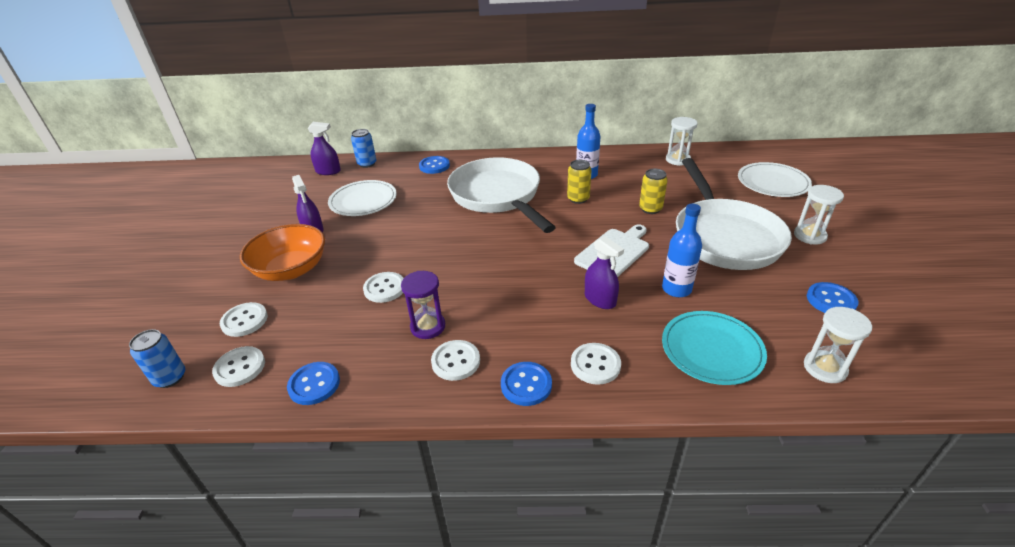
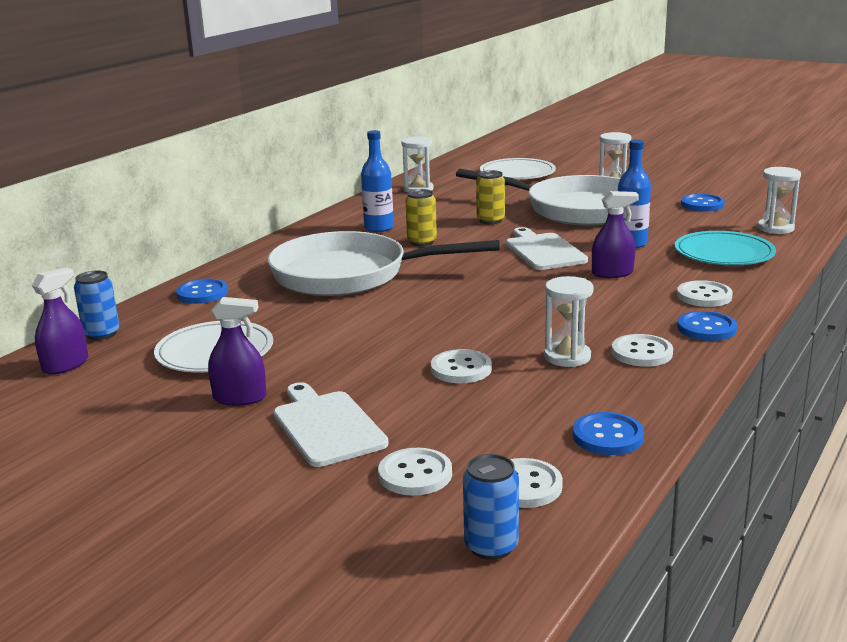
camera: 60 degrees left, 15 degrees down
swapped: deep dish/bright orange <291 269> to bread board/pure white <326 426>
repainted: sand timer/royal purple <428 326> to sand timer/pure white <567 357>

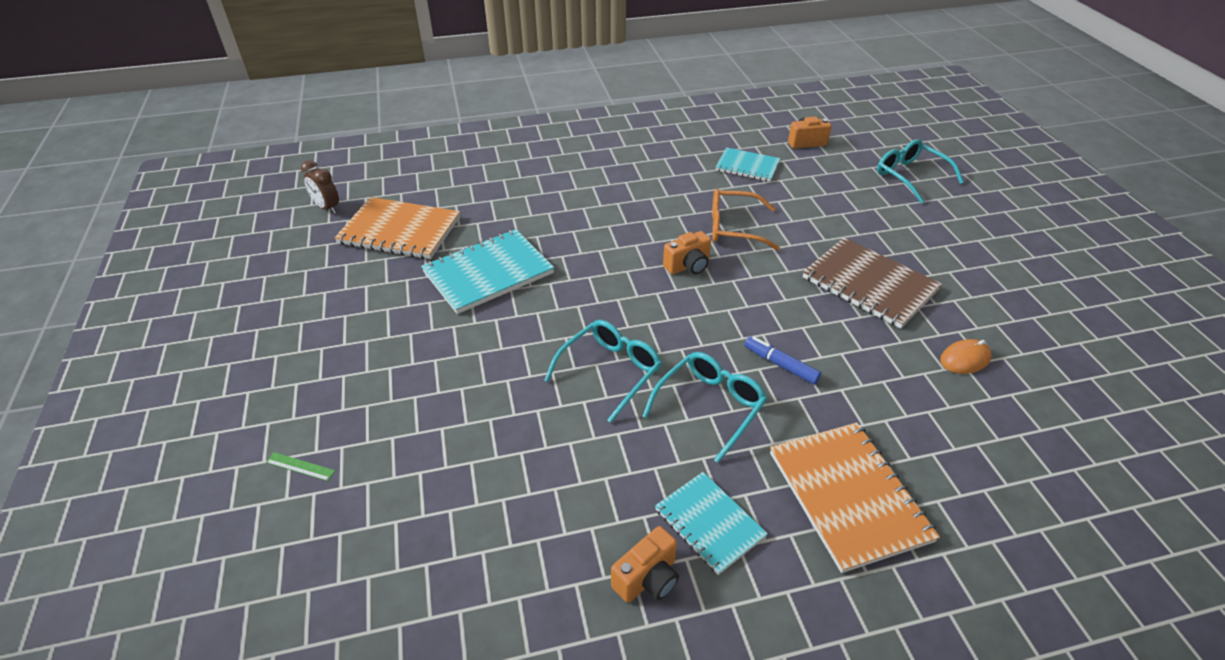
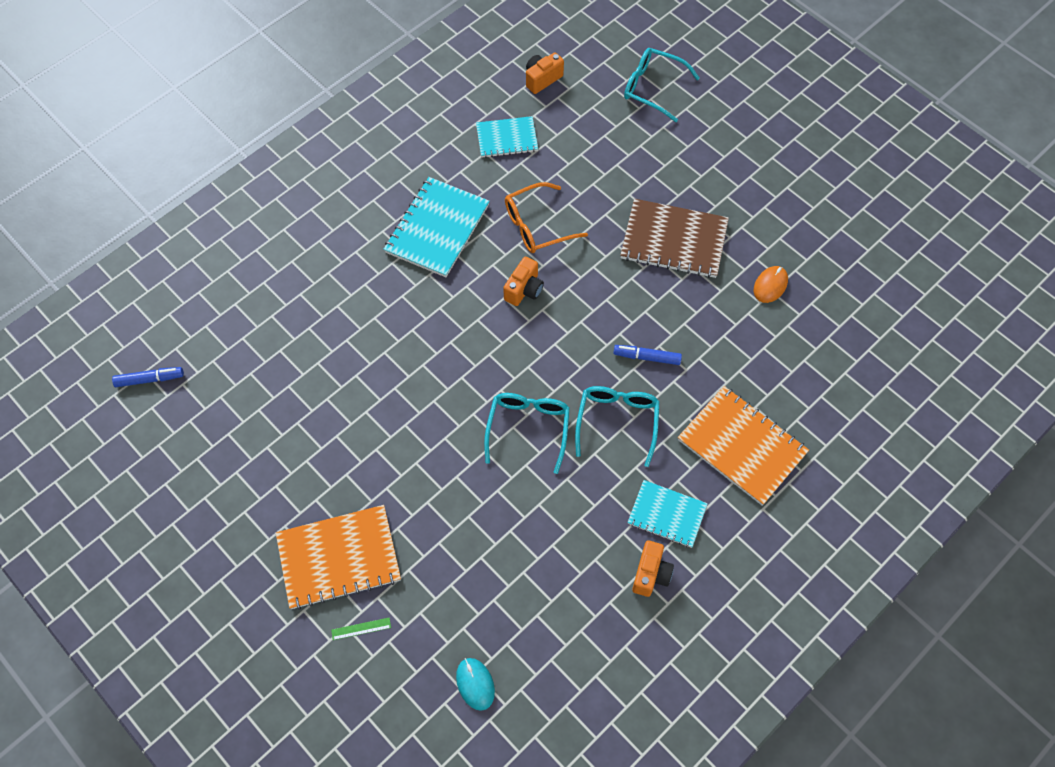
camera: 30 degrees left, 20 degrees up
new: computer mouse/teal <475 684>
shifted: exercise book/bright orange <400 230> to <339 558>; exercise book/teal <488 273> to <437 229>
swapped: clock/dark brown <327 208> to felt pen/blue <149 379>

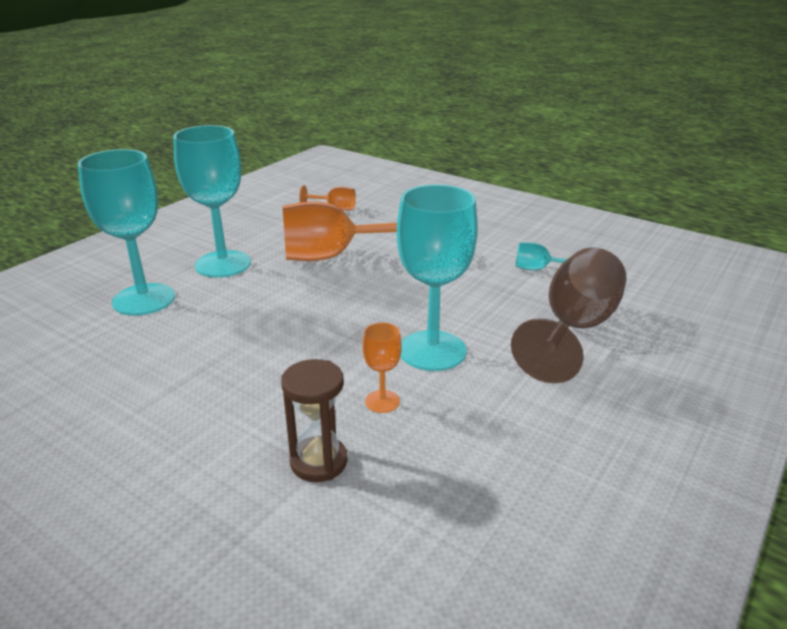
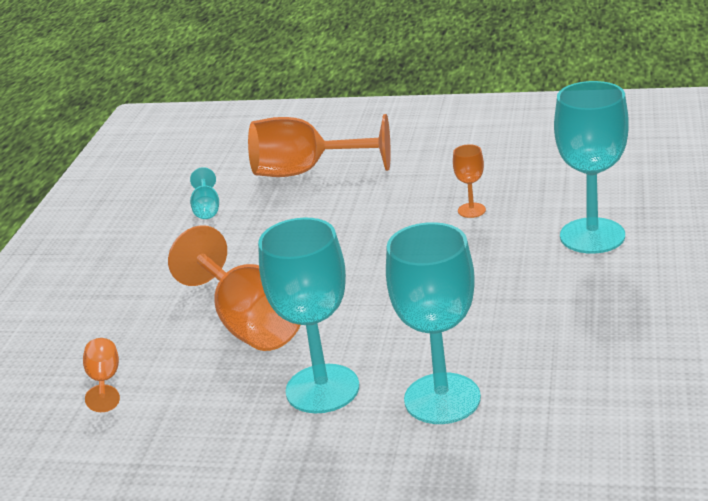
camera: 110 degrees left, 0 degrees up
gone: sand timer/dark brown <319 462>
shifted: wine glass/teal <432 350> to <592 236>
repainted: wine glass/dark brown <574 329> to wine glass/bright orange <306 172>

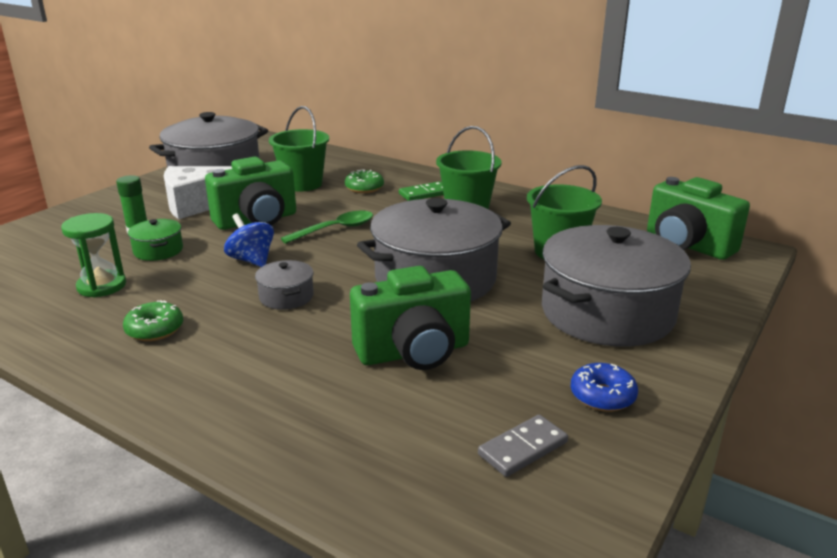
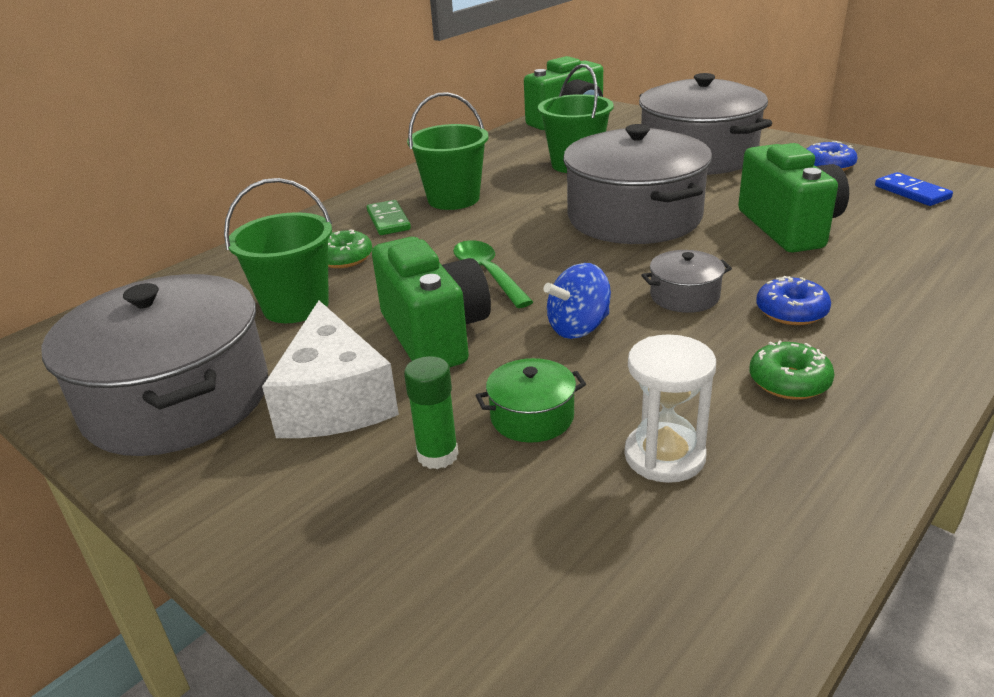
camera: 80 degrees left, 5 degrees up
new: glazed donut/blue <791 311>
repainted: sand timer/emerald <102 286> to sand timer/pure white <664 456>; domino piece/ash-grey <523 448> to domino piece/blue <912 192>

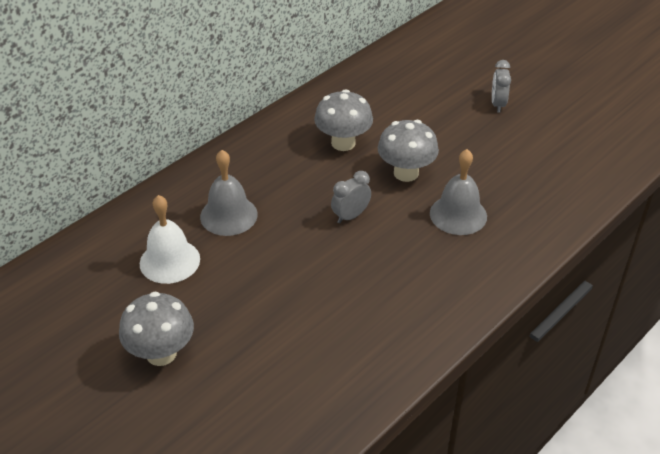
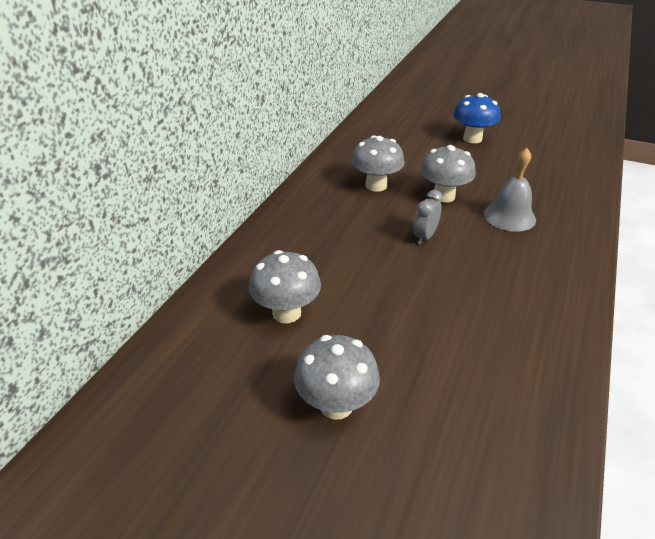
camera: 20 degrees left, 5 degrees down
gone: hand bell/ash-grey <228 215>
swapped: hand bell/pure white <169 261> to mushroom/ash-grey <286 313>; clock/ash-grey <498 104> to mushroom/blue <472 139>

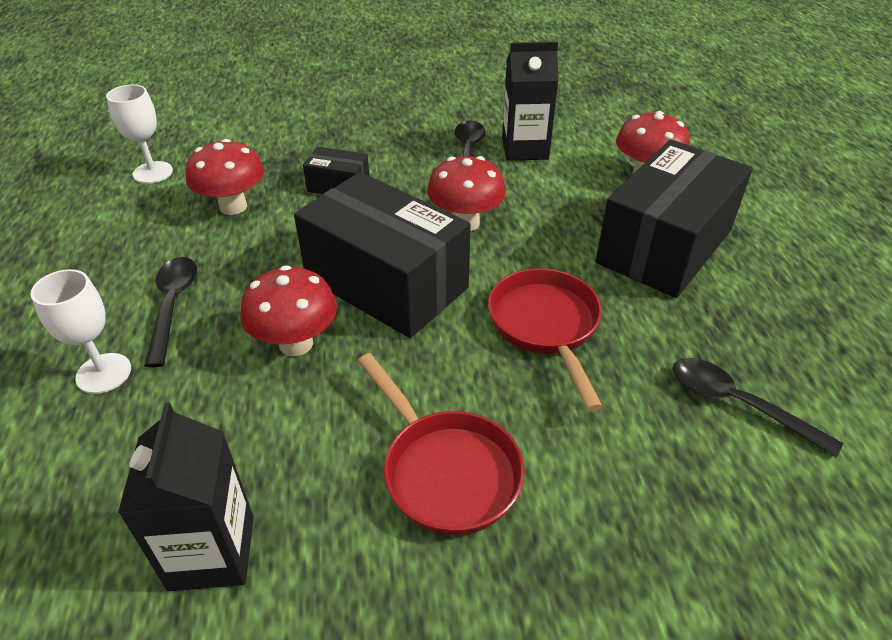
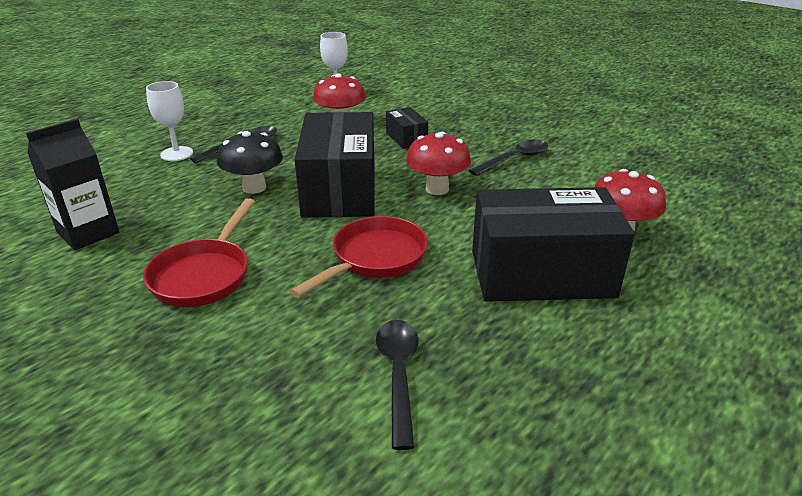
camera: 50 degrees right, 10 degrees down
gone: carton/black <525 149>
repainted: mushroom/crimson <296 343> to mushroom/black <254 188>

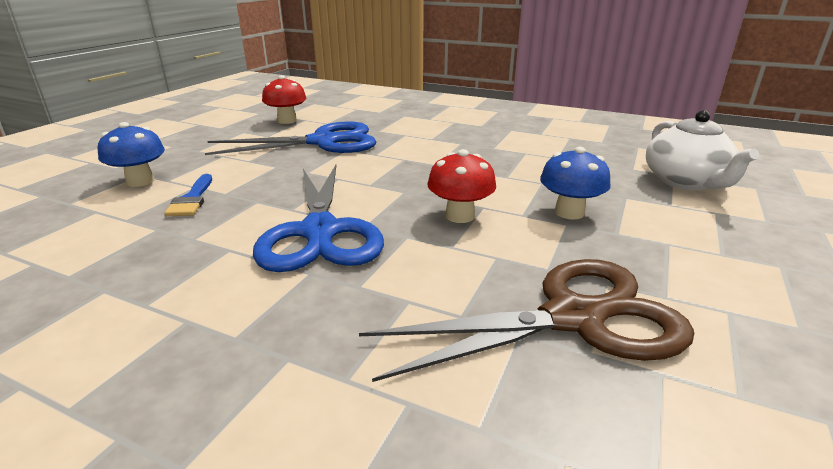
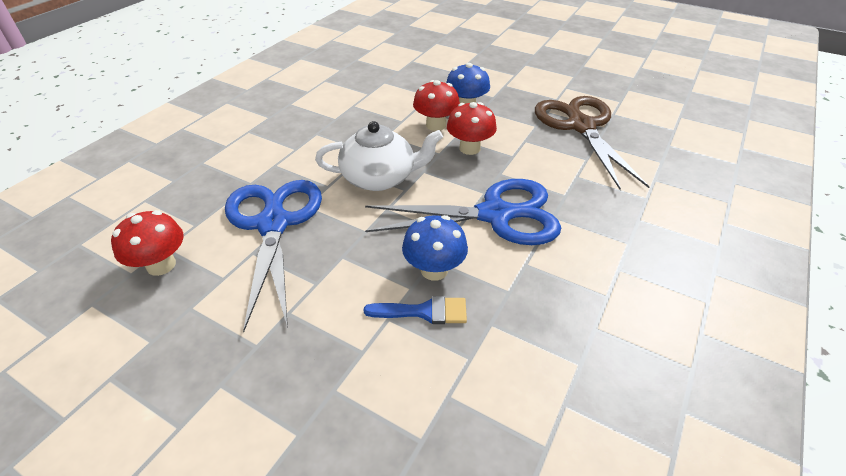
camera: 85 degrees left, 15 degrees up
new: mushroom/crimson <436 125>
shifted: mushroom/blue <140 181> to <434 270>; tea pot/pure white <685 182> to <380 178>

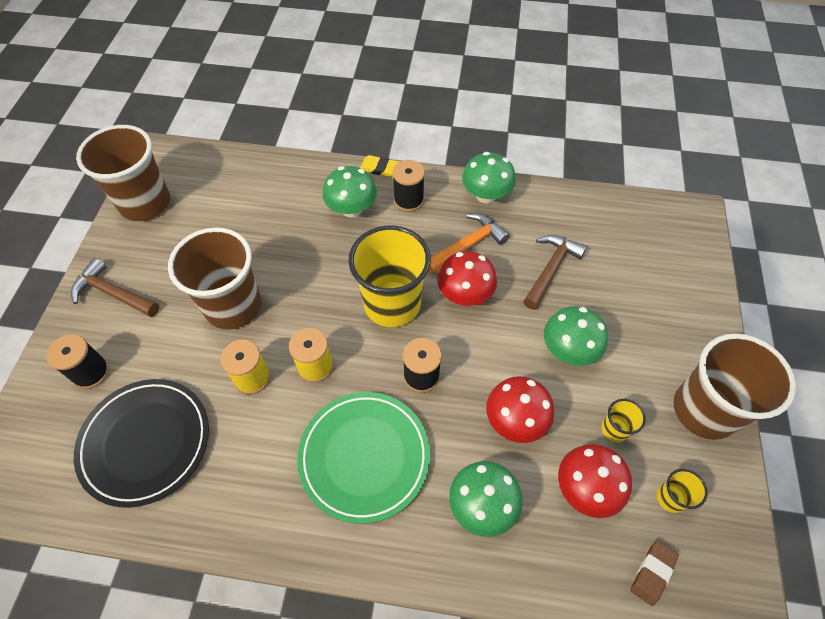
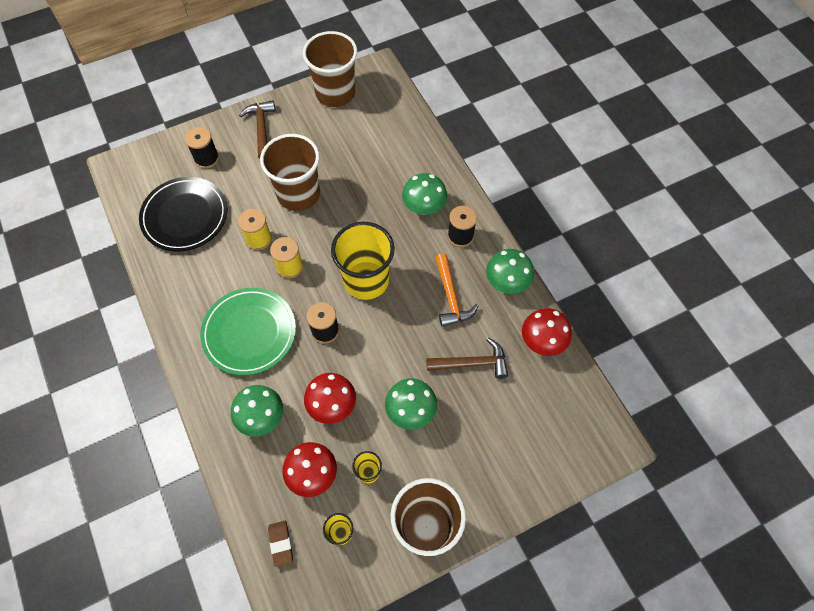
camera: 55 degrees right, 5 degrees up
gone: gum eraser/bright yellow <379 168>
shifted: mushroom/crimson <465 294> to <542 341>
rotated: carpenter's hammer/bright orange <468 245> = <451 297> 60 degrees clockwise; gum eraser/dark brown <652 573> = <281 543> 75 degrees clockwise

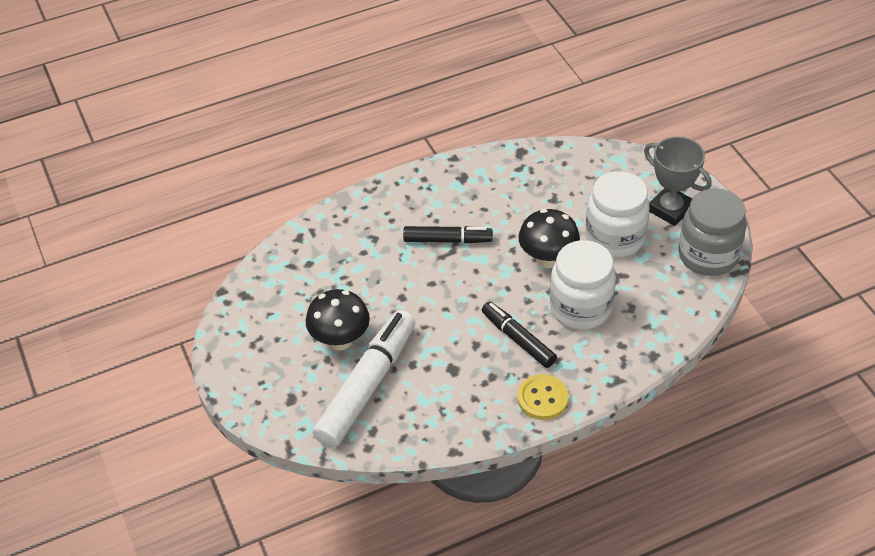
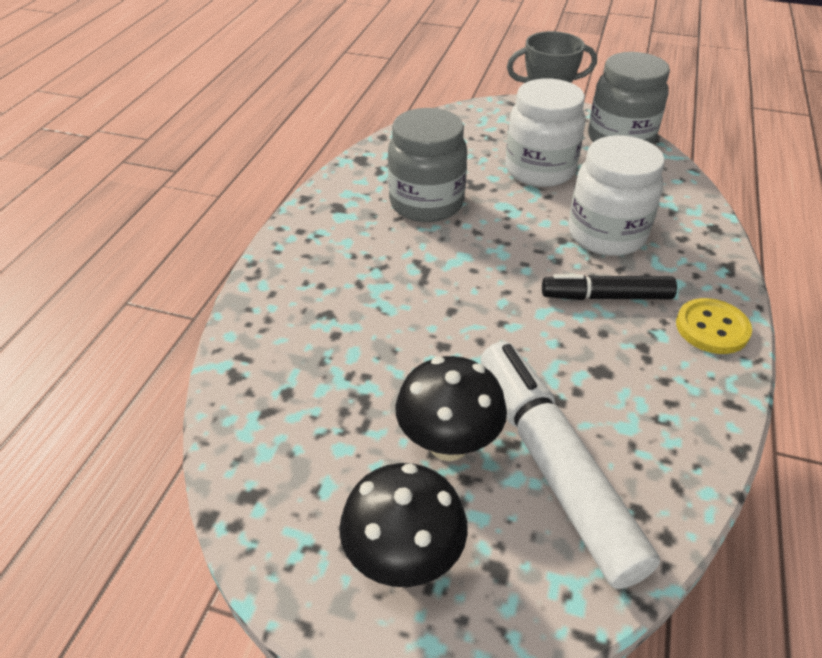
camera: 50 degrees left, 5 degrees down
gone: felt pen/black <447 240>
new: jam jar/ash-grey <426 203>
shifted: mushroom/black <547 259> to <404 559>

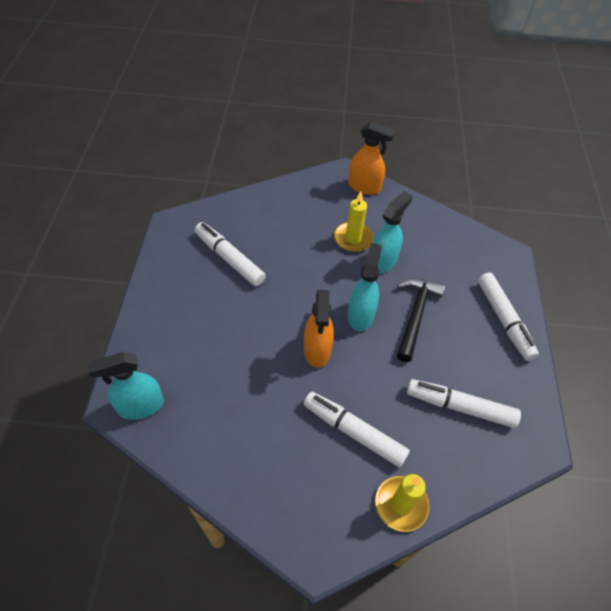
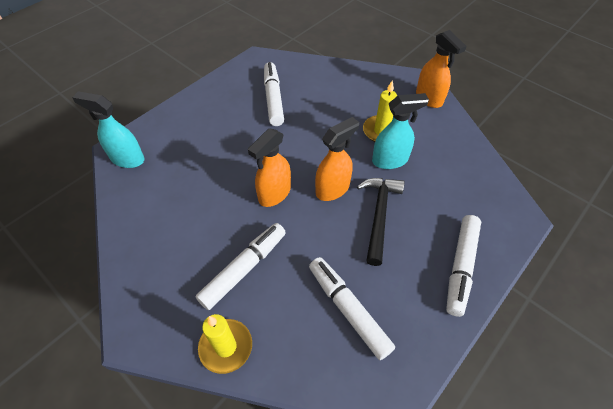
camera: 40 degrees right, 0 degrees up
repainted: sprayer/teal <361 315> to sprayer/bright orange <333 189>
rotated: felt pen/pure white <354 432> = <244 269> 60 degrees clockwise; carpenter's hammer/black <415 315> = <379 215> 45 degrees counterclockwise

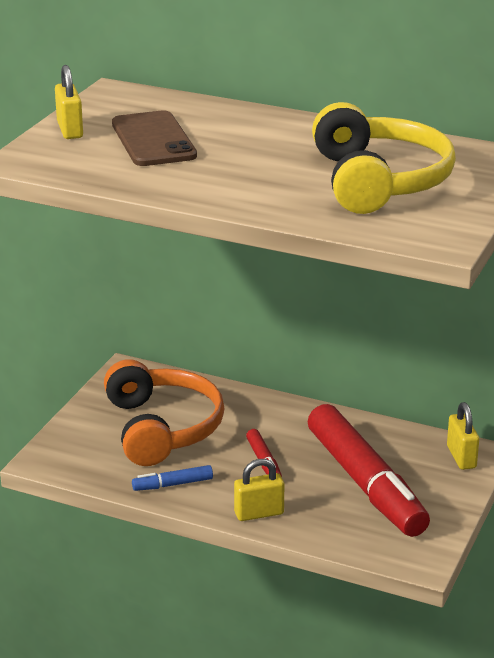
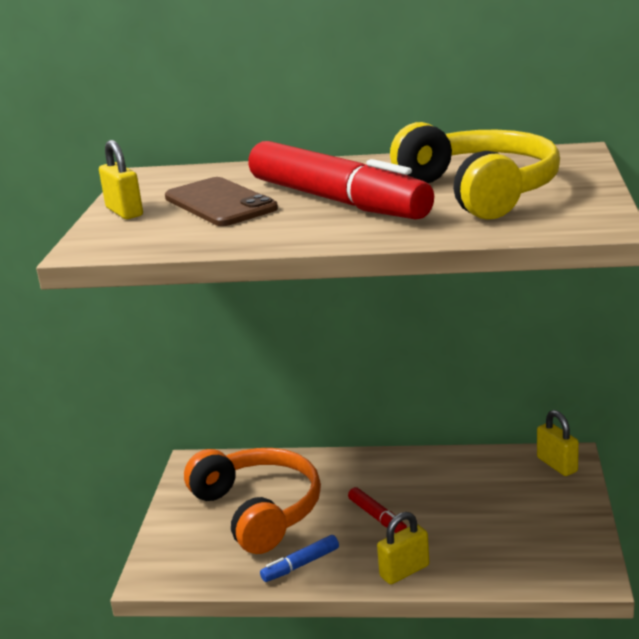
camera: 15 degrees left, 5 degrees down
shifted: felt pen/crimson <366 483> to <337 200>

